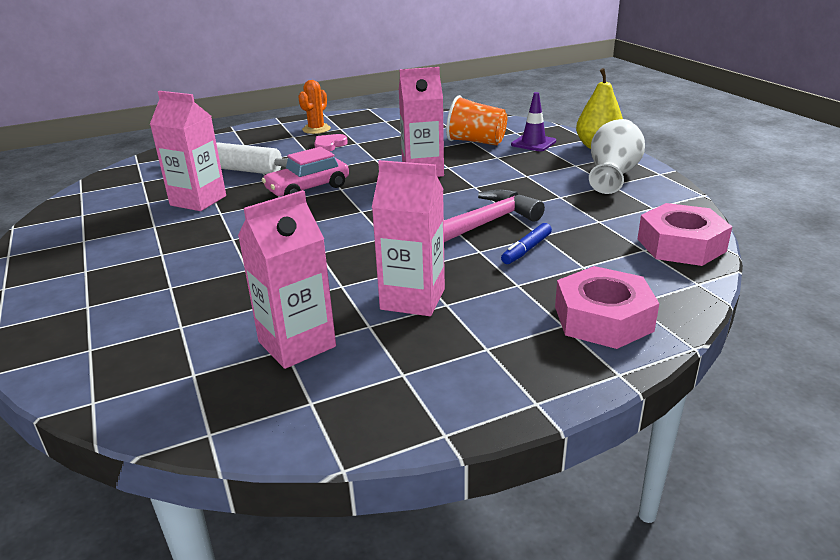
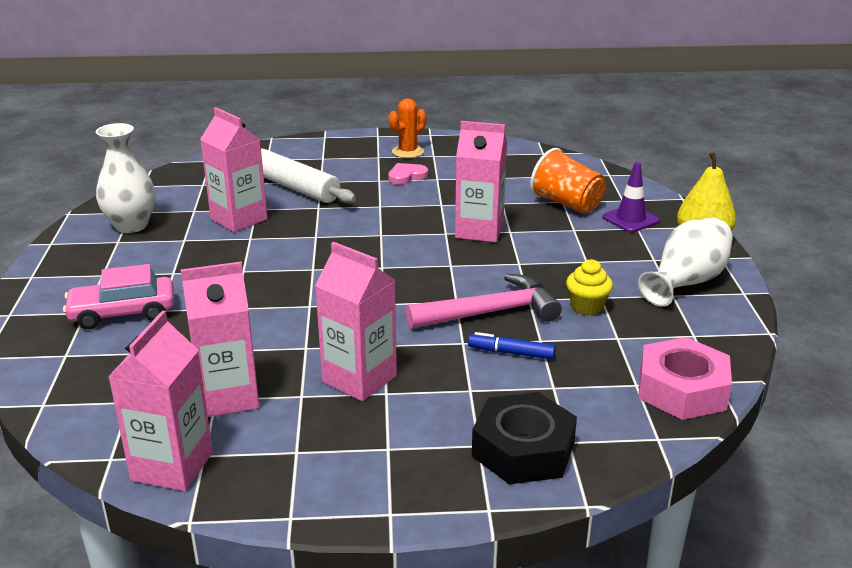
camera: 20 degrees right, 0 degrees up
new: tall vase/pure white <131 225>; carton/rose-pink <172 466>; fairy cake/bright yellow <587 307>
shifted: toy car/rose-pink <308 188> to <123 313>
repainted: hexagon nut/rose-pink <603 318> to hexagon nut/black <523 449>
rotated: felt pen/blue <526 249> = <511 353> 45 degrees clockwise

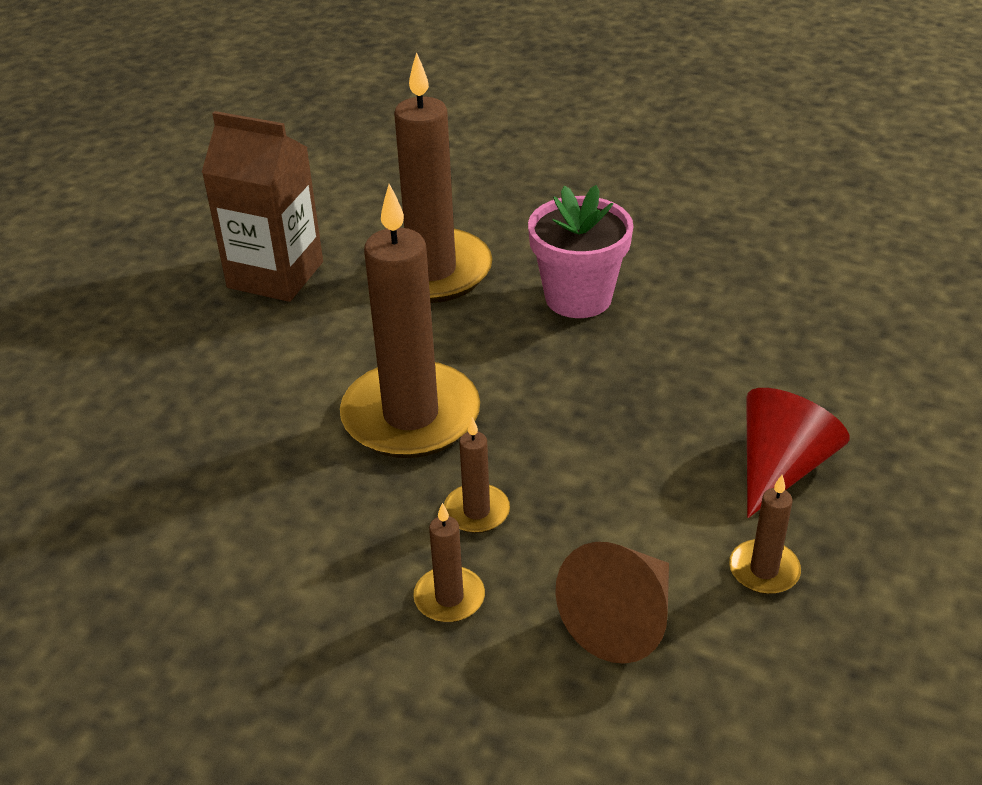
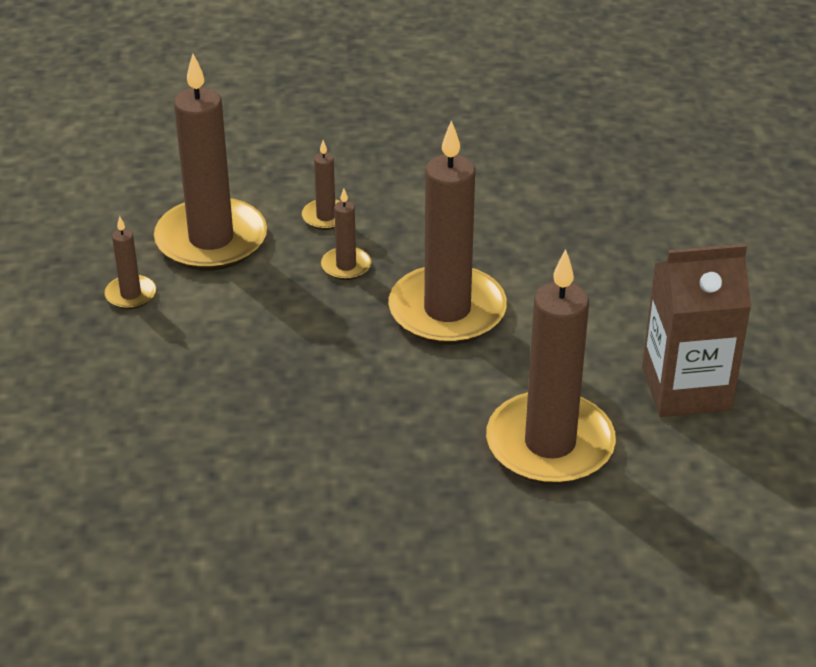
camera: 150 degrees right, 0 degrees up
gone: potted plant/rose-pink <578 297>; solid cone/crimson <780 467>
swapped: solid cone/dark brown <622 619> to pillar candle/dark brown <211 240>

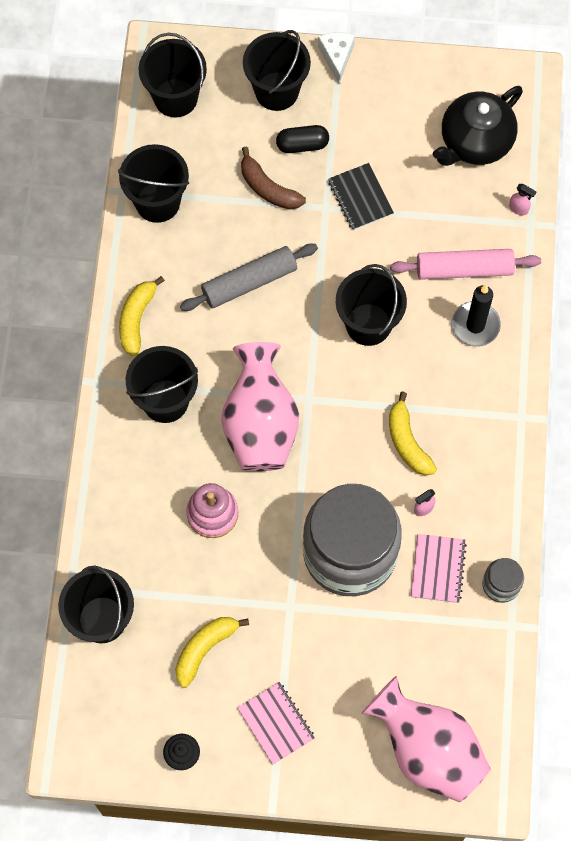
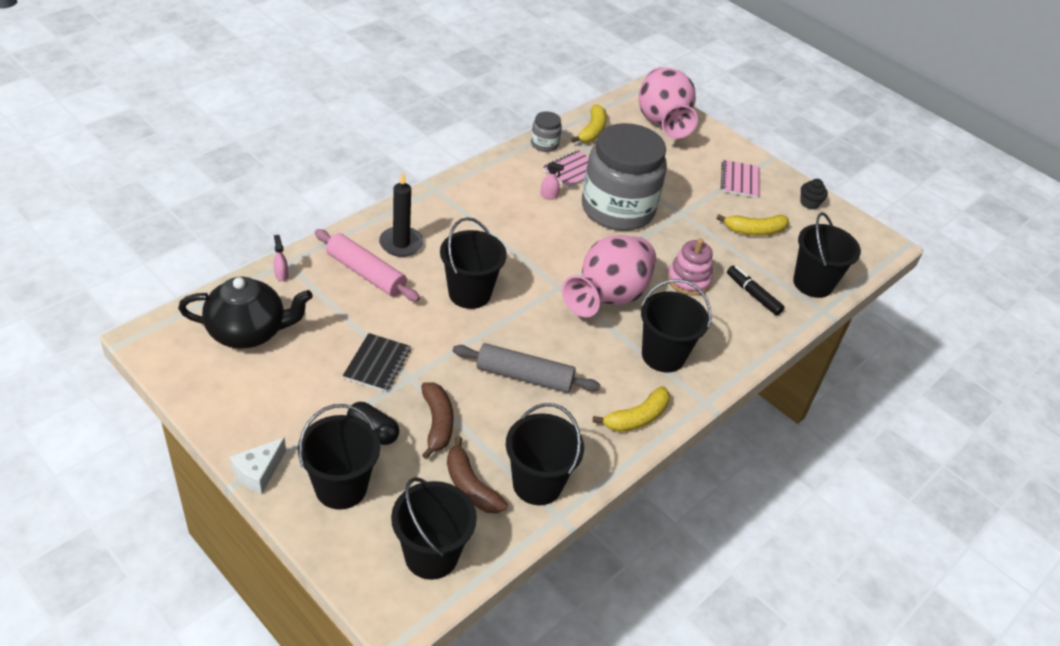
camera: 145 degrees left, 25 degrees down
new: banana fruit/dark brown <470 486>; felt pen/black <753 294>
shifted: banana fruit/bright yellow <407 442> to <592 131>

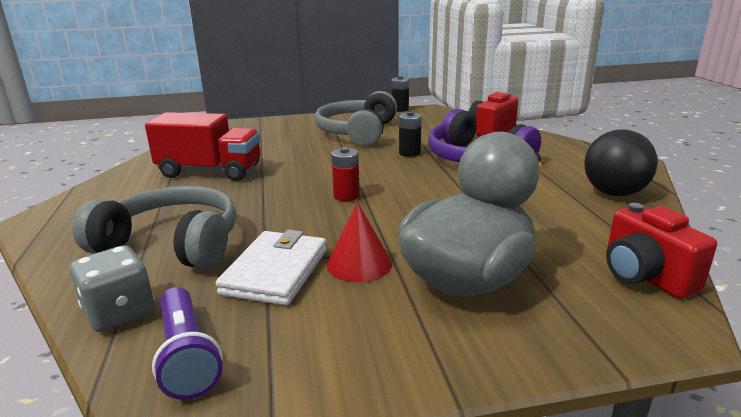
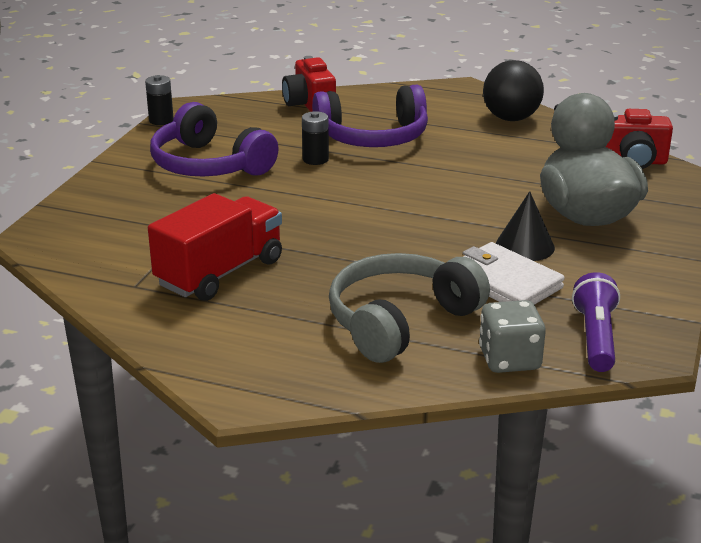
camera: 60 degrees left, 5 degrees up
gone: power cell/crimson <346 196>
repainted: headphones/ash-grey <357 132> to headphones/royal purple <209 165>; solid cone/crimson <359 263> to solid cone/black <524 246>
rotated: pocket torch/royal purple <187 355> = <595 337> 90 degrees counterclockwise

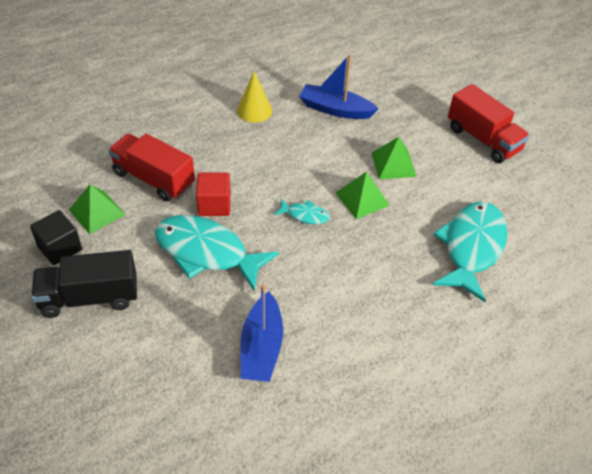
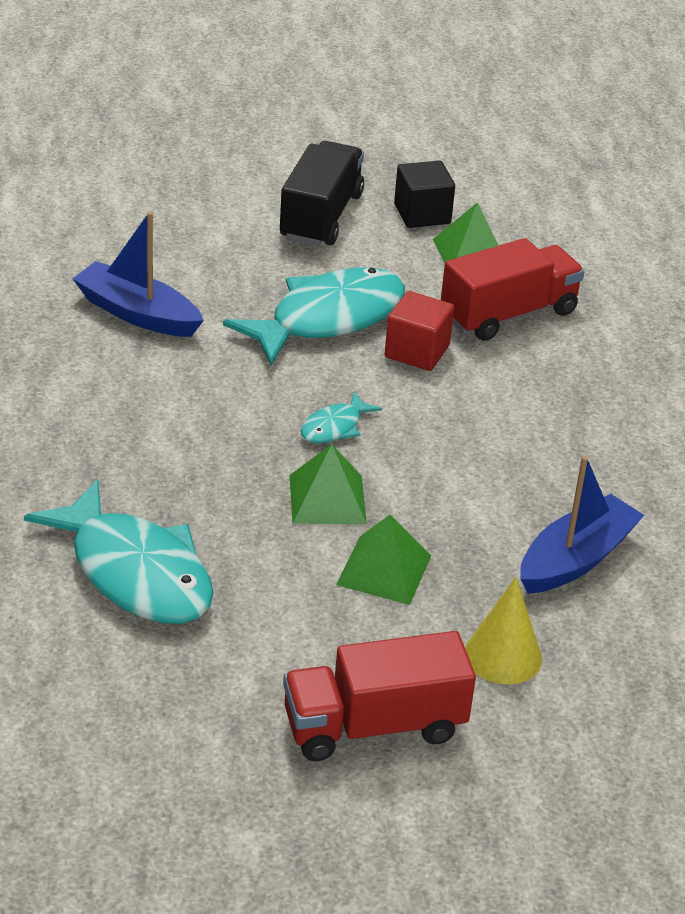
camera: 115 degrees right, 10 degrees down
shifted: solid cone/bright yellow <254 110> to <503 655>

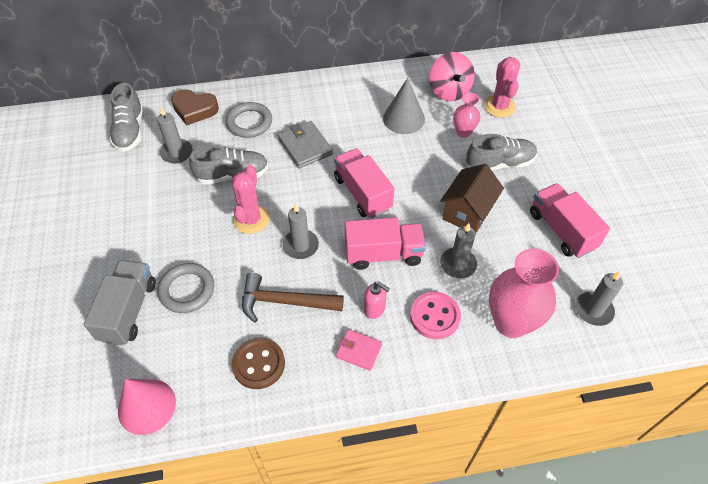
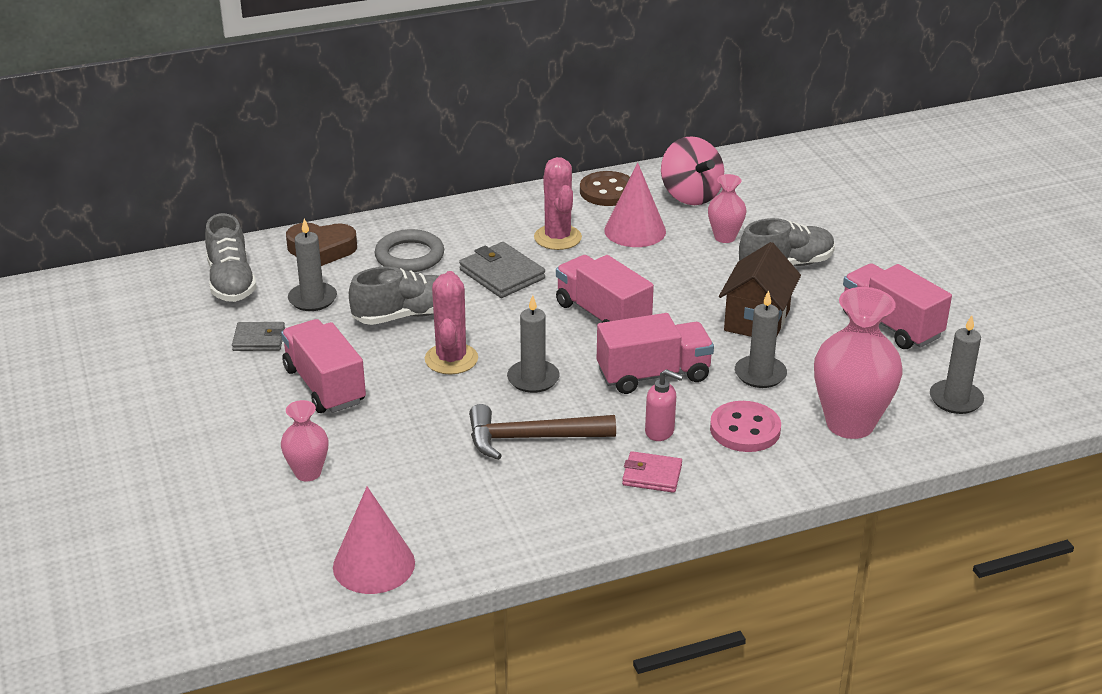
camera: 10 degrees left, 20 degrees down
gone: hoop/ash-grey <187 290>
new: wallet/ash-grey <259 339>; toy truck/rose-pink <325 386>
shifted: shirt button/dark brown <258 364> to <607 191>; saguaro cactus/rose-pink <499 106> to <557 237>
swapped: toy truck/ash-grey <128 311> to tall vase/rose-pink <308 473>
repainted: solid cone/ash-grey <403 118> to solid cone/rose-pink <635 230>

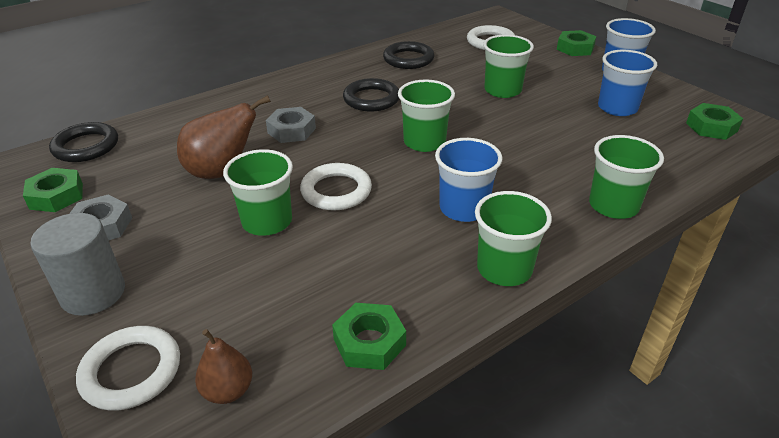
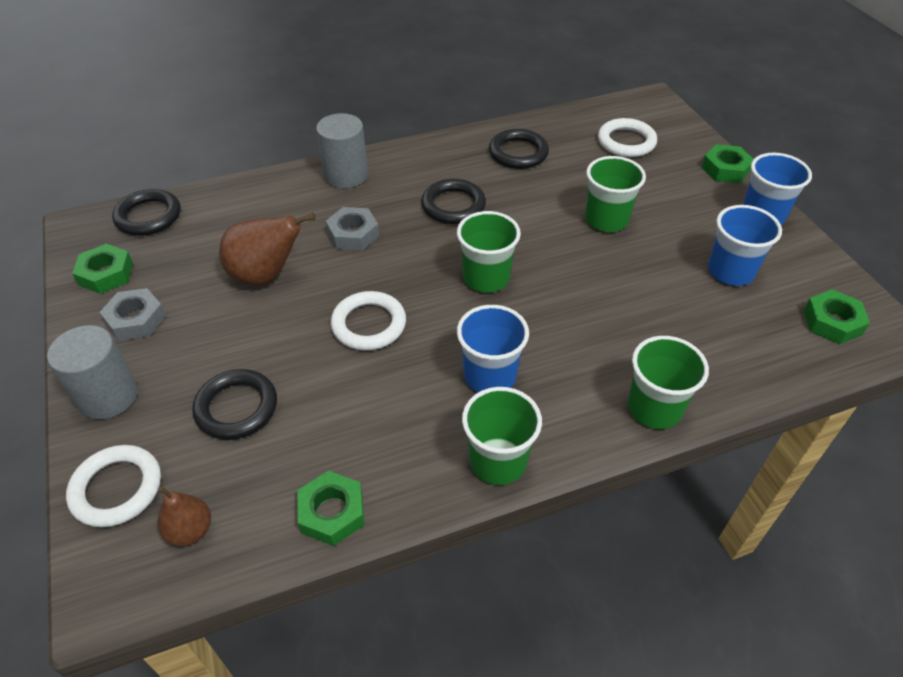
camera: 15 degrees right, 10 degrees up
gone: beaker/emerald <267 221>
new: hoop/black <236 407>; cylinder shape/ash-grey <346 175>

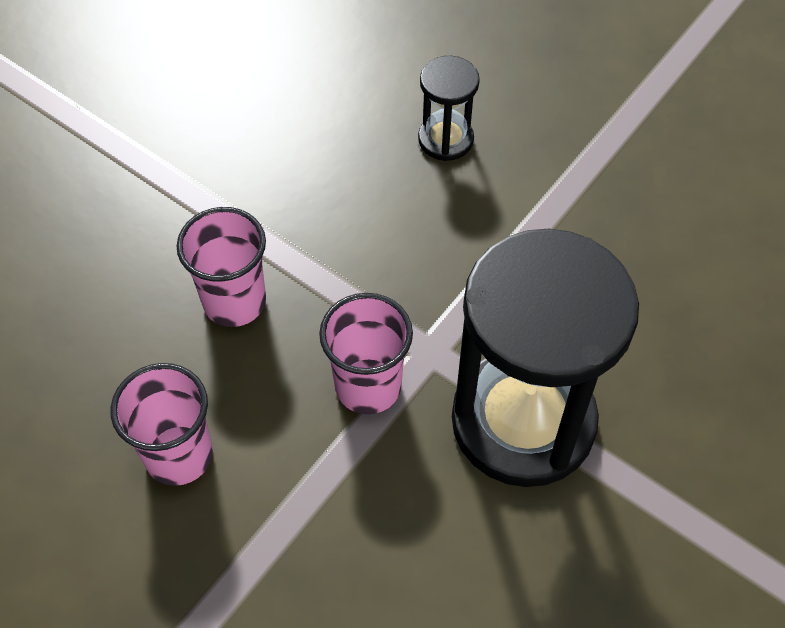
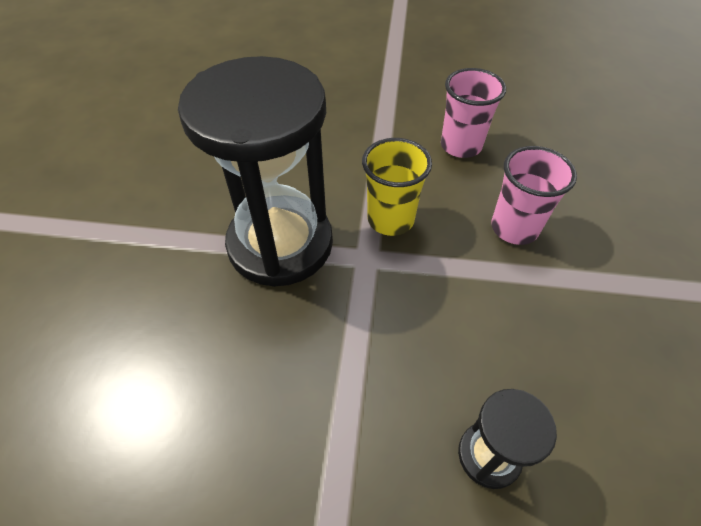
camera: 150 degrees right, 5 degrees down
repainted: beaker/rose-pink <368 386> to beaker/bright yellow <390 219>

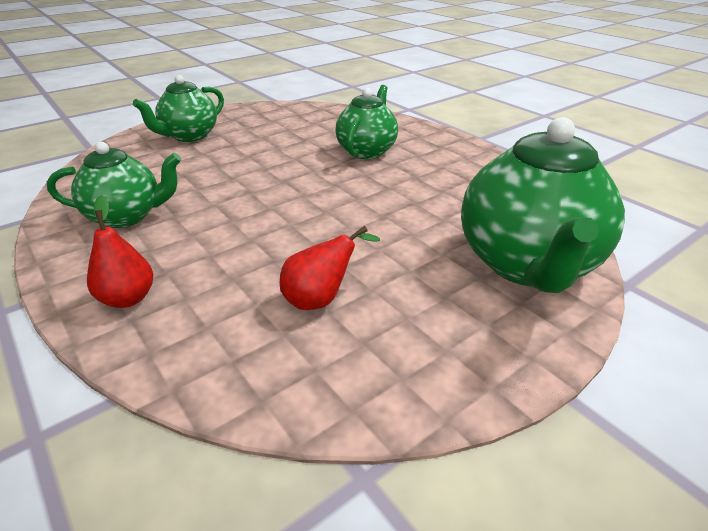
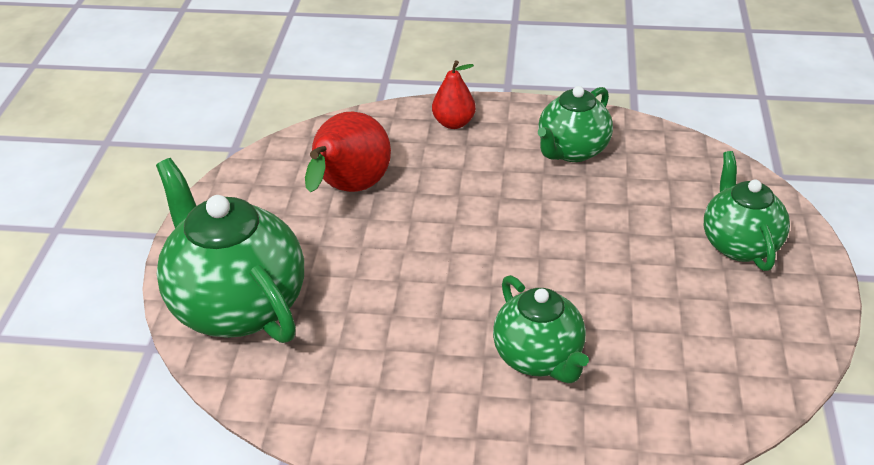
camera: 135 degrees right, 5 degrees up
scaled: pear/crimson <321 299> = <349 190> x1.69

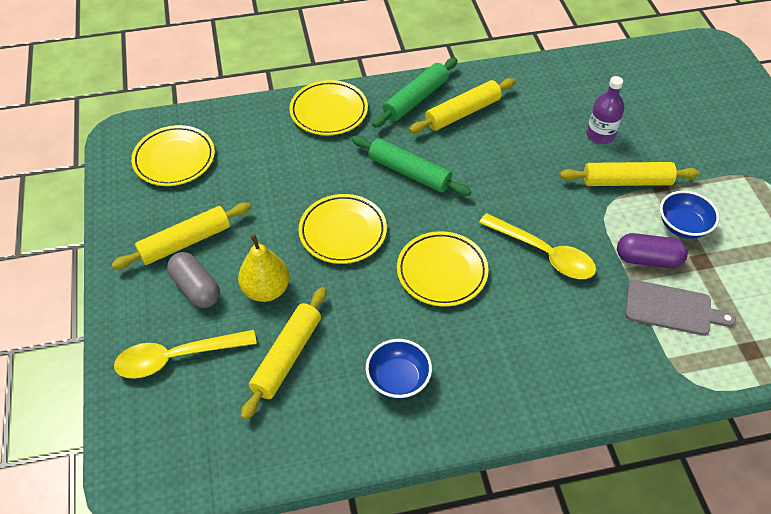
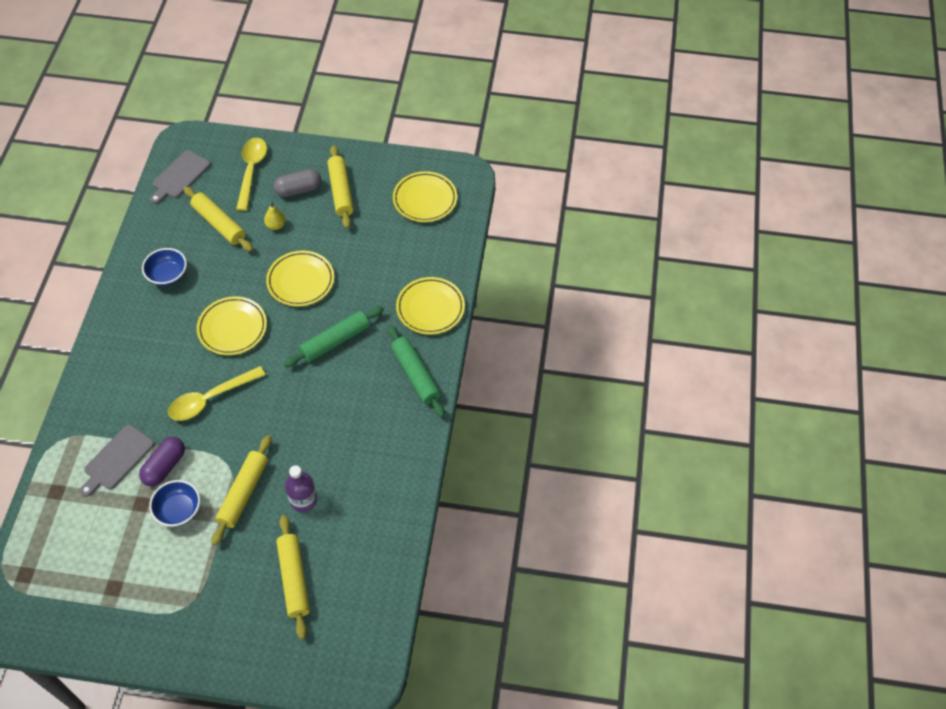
camera: 110 degrees right, 5 degrees up
new: bread board/ash-grey <179 176>
shifted: rolling pin/bright yellow <462 113> to <294 579>
scaled: pear/bright yellow <266 290> = <276 225> x0.59

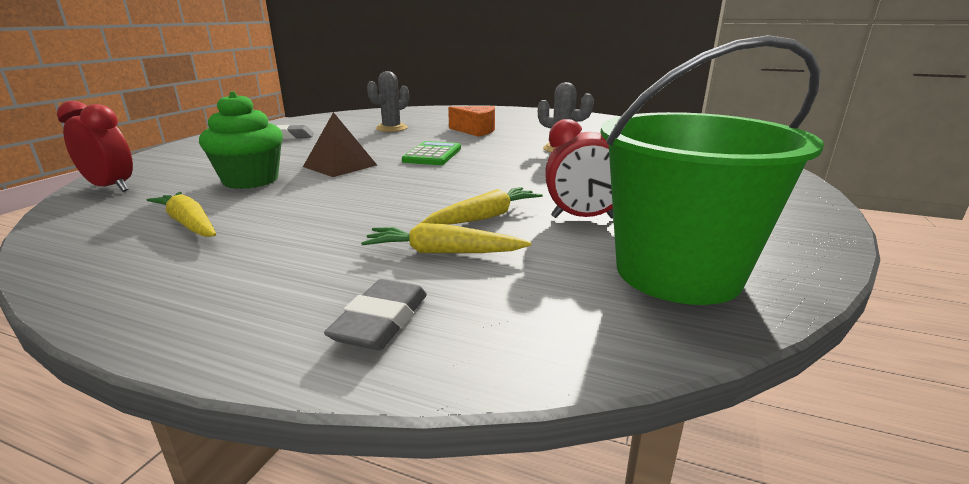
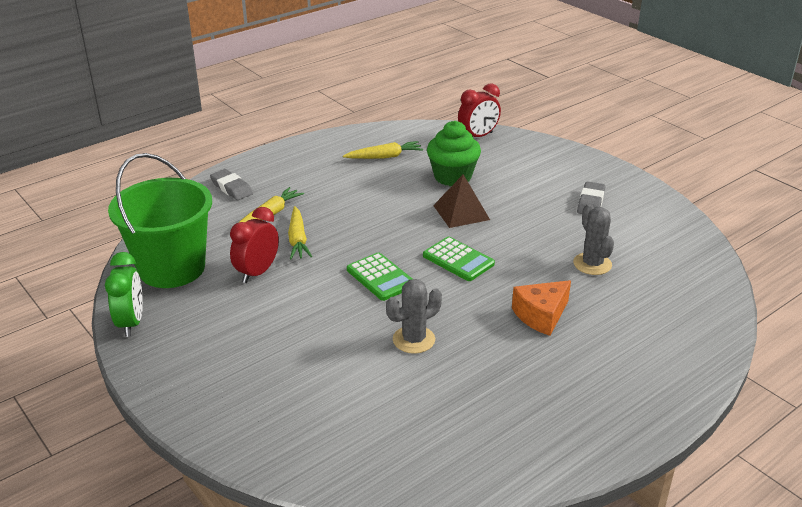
camera: 120 degrees right, 10 degrees up
new: clock/emerald <131 323>; calculator/emerald <380 277>

